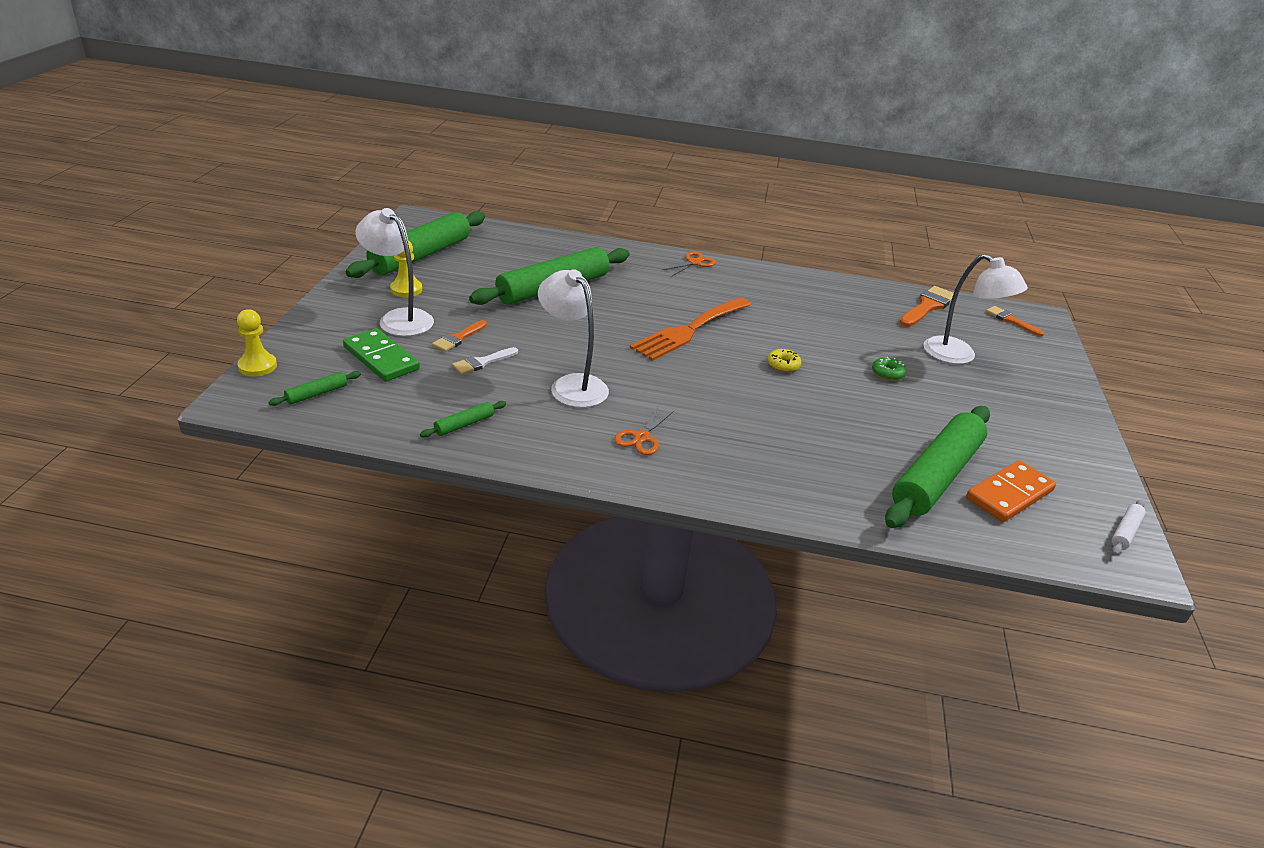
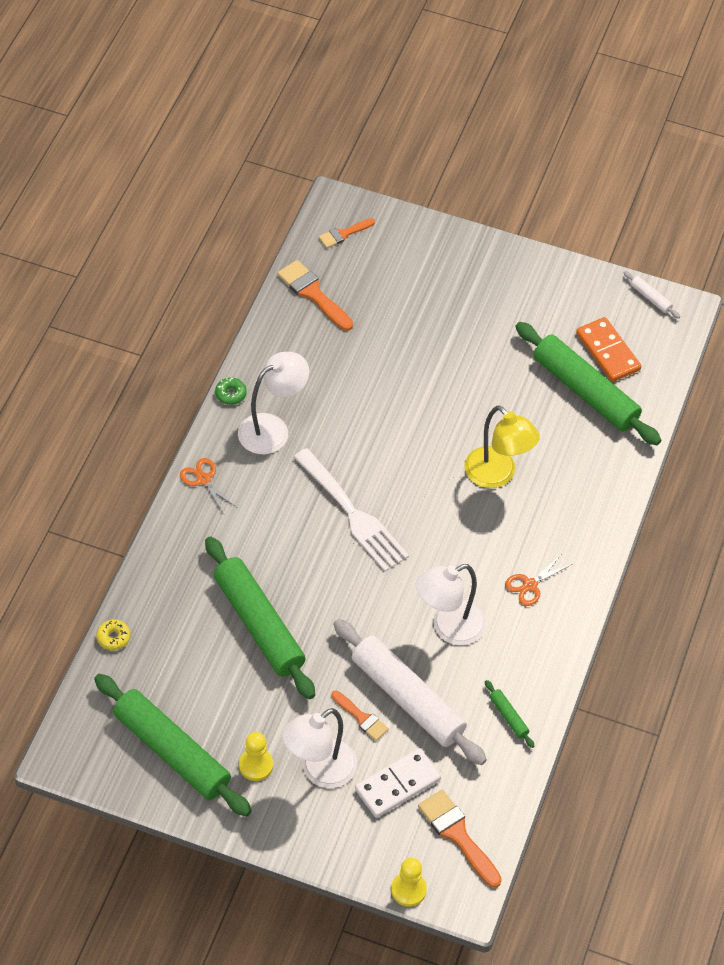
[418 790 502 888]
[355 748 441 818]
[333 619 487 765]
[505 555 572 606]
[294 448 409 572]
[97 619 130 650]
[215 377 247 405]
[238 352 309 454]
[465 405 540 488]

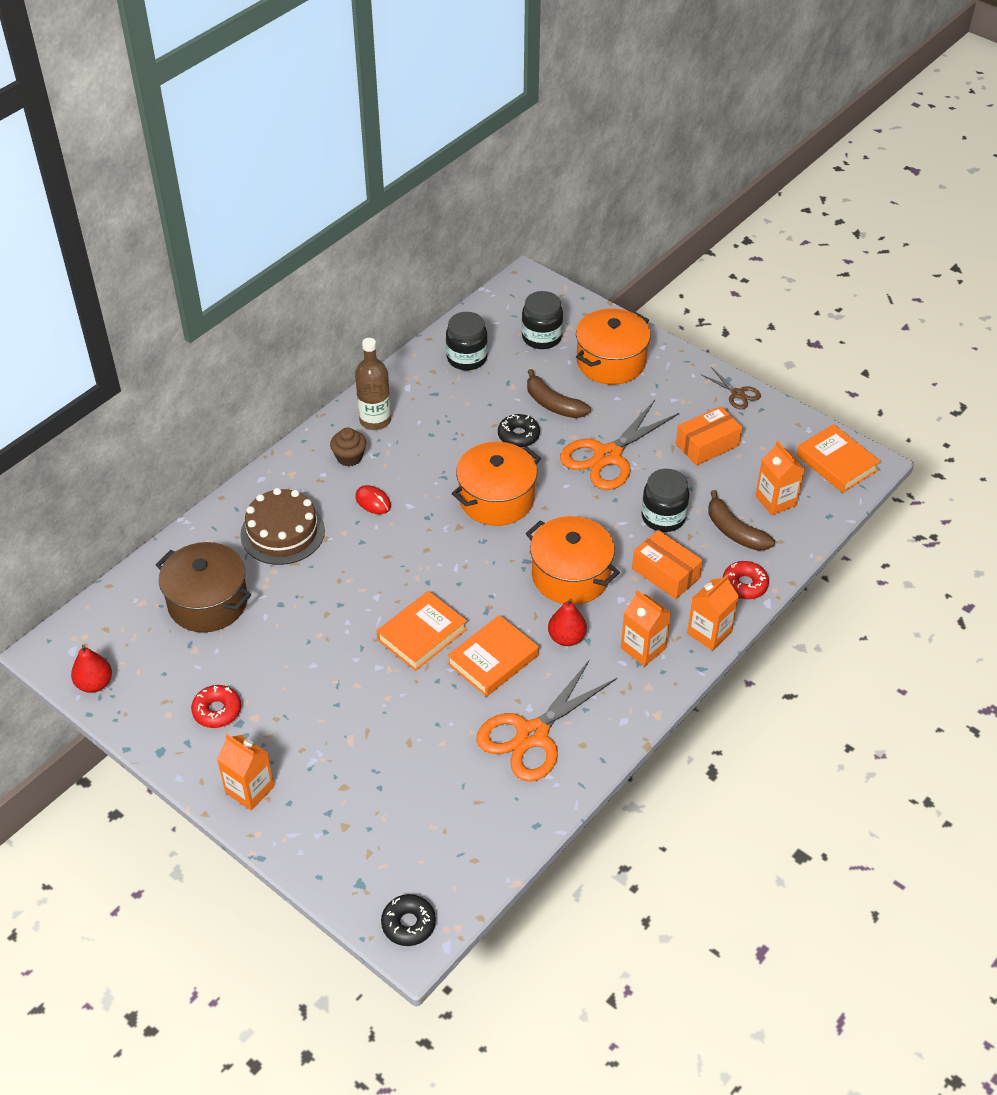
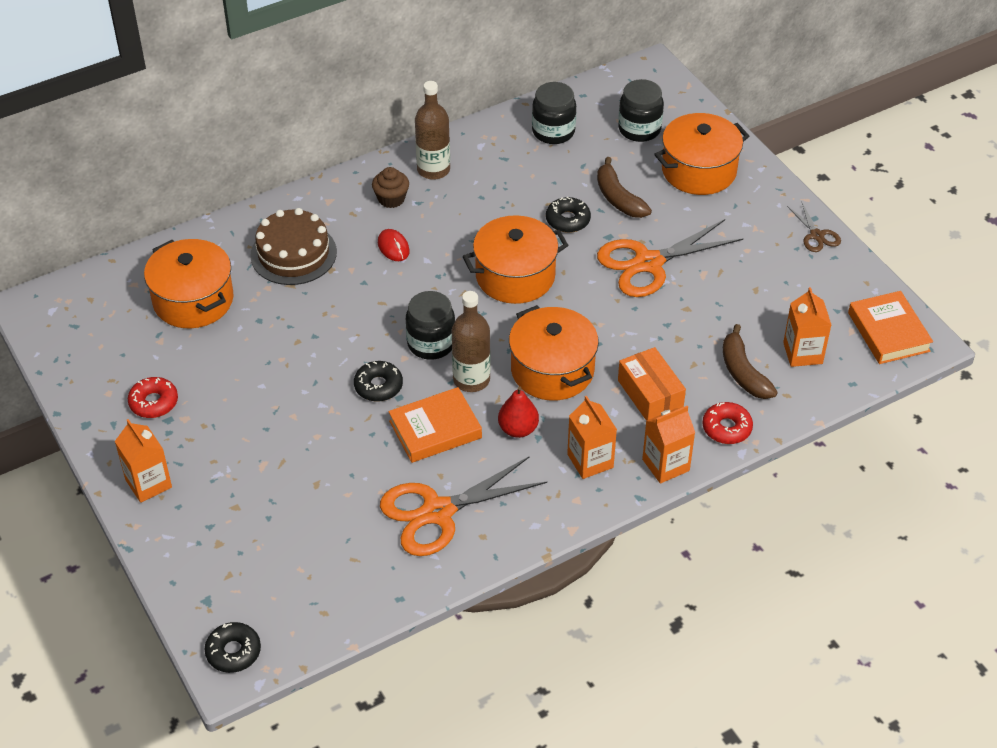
[71 645 112 693] (first image)
[144 239 234 328]
[354 361 403 402]
[406 291 455 360]
[676 406 742 466] (first image)
[452 291 490 392]

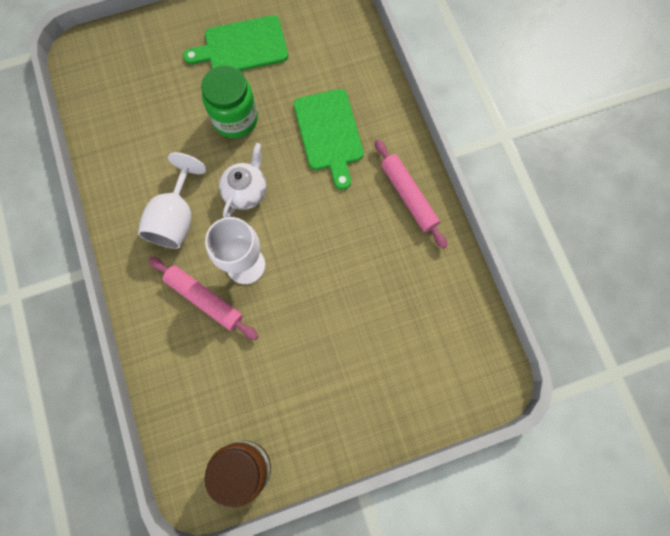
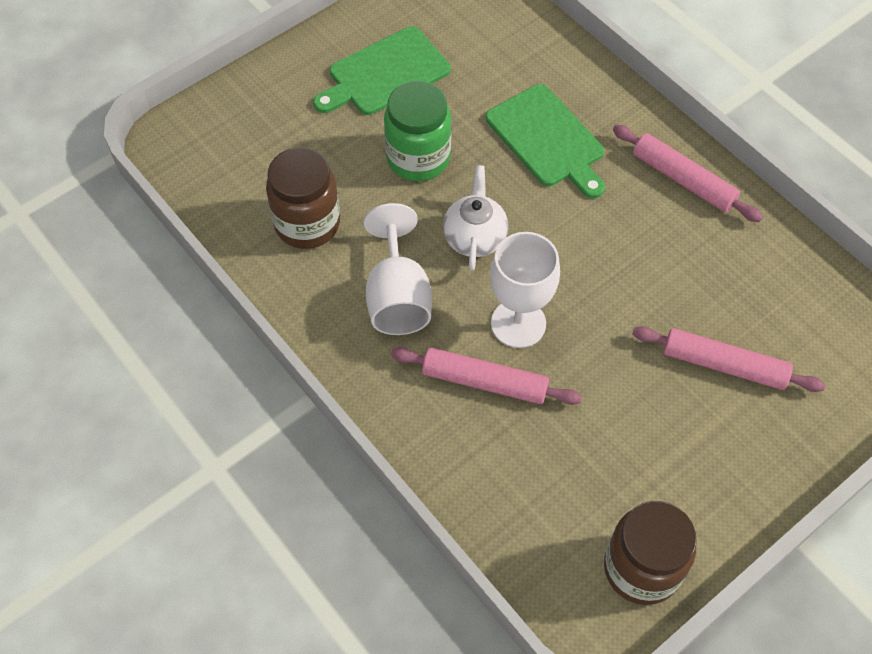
[266 147 340 249]
[632 326 825 392]

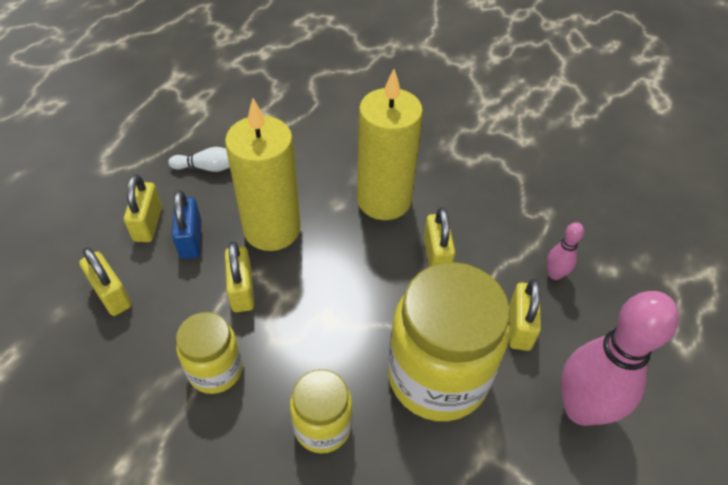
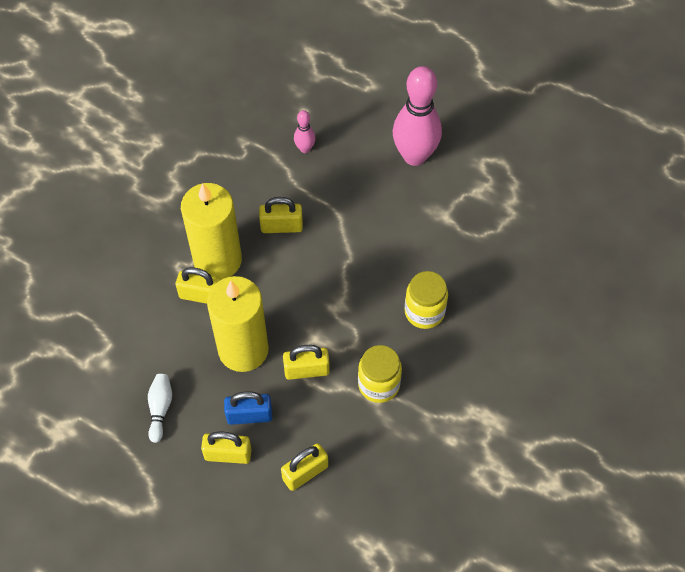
[388 262 510 421] (first image)
[176 267 221 304]

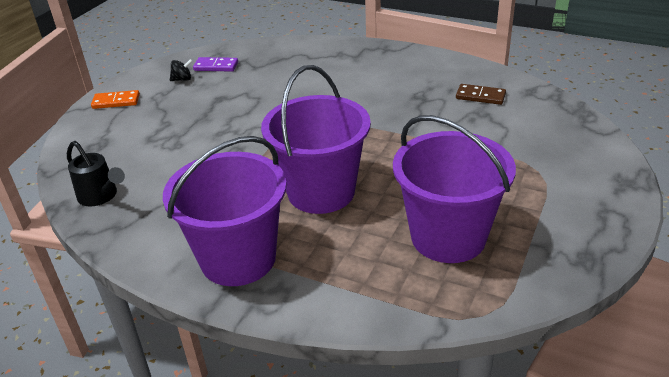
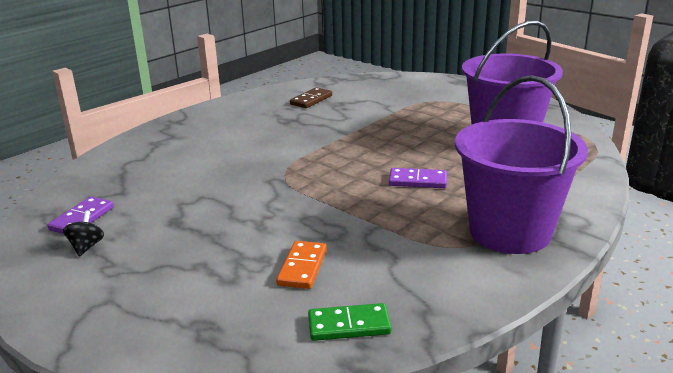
[308 303 392 341]
[276 241 327 289]
[389 168 447 188]

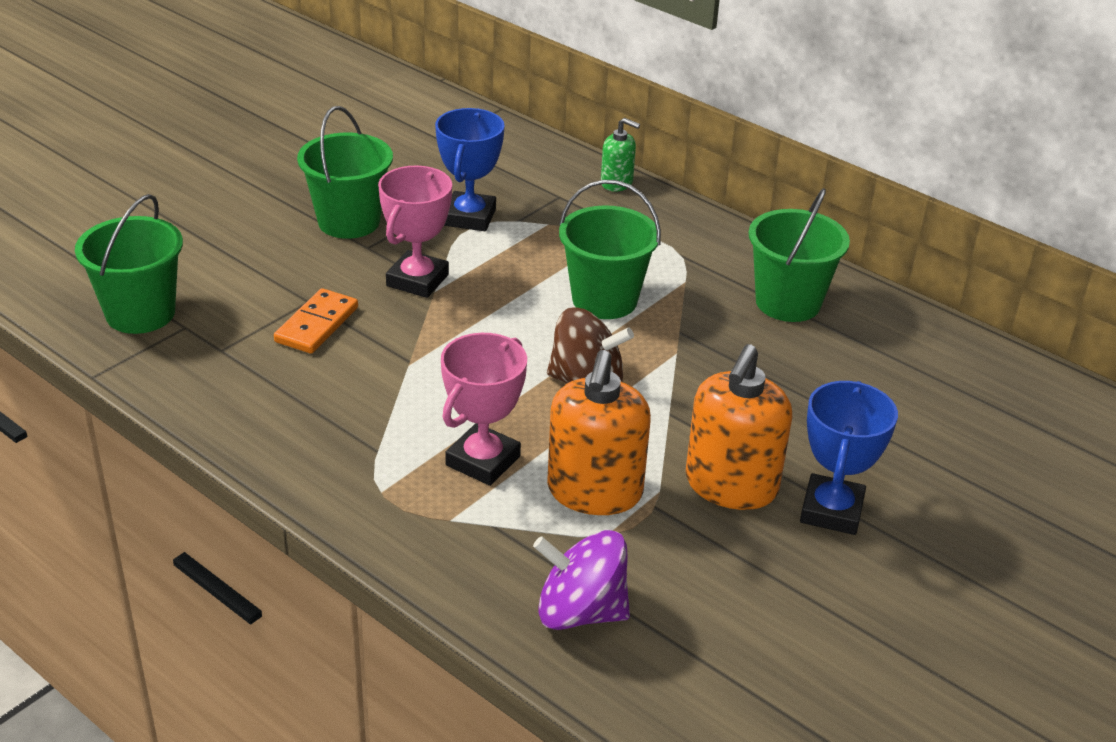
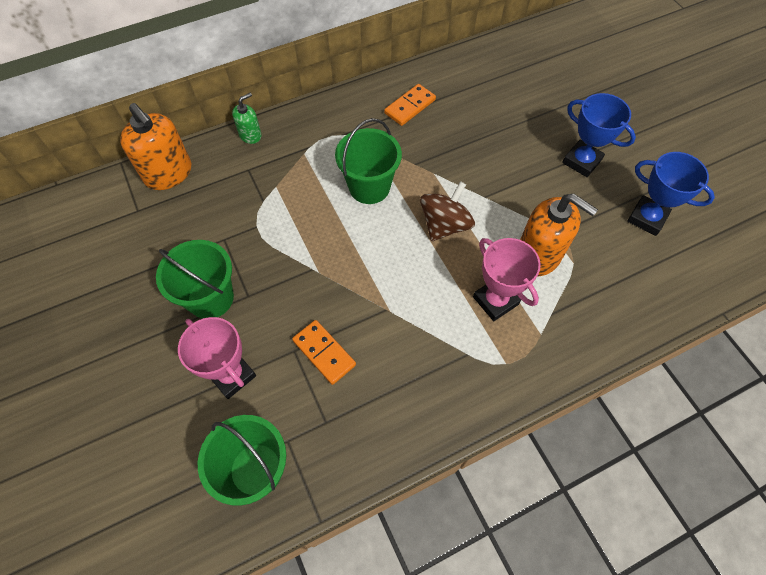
[178 317 256 399]
[627 152 715 236]
[533 530 630 630] (first image)
[120 103 192 190]
[384 84 436 126]

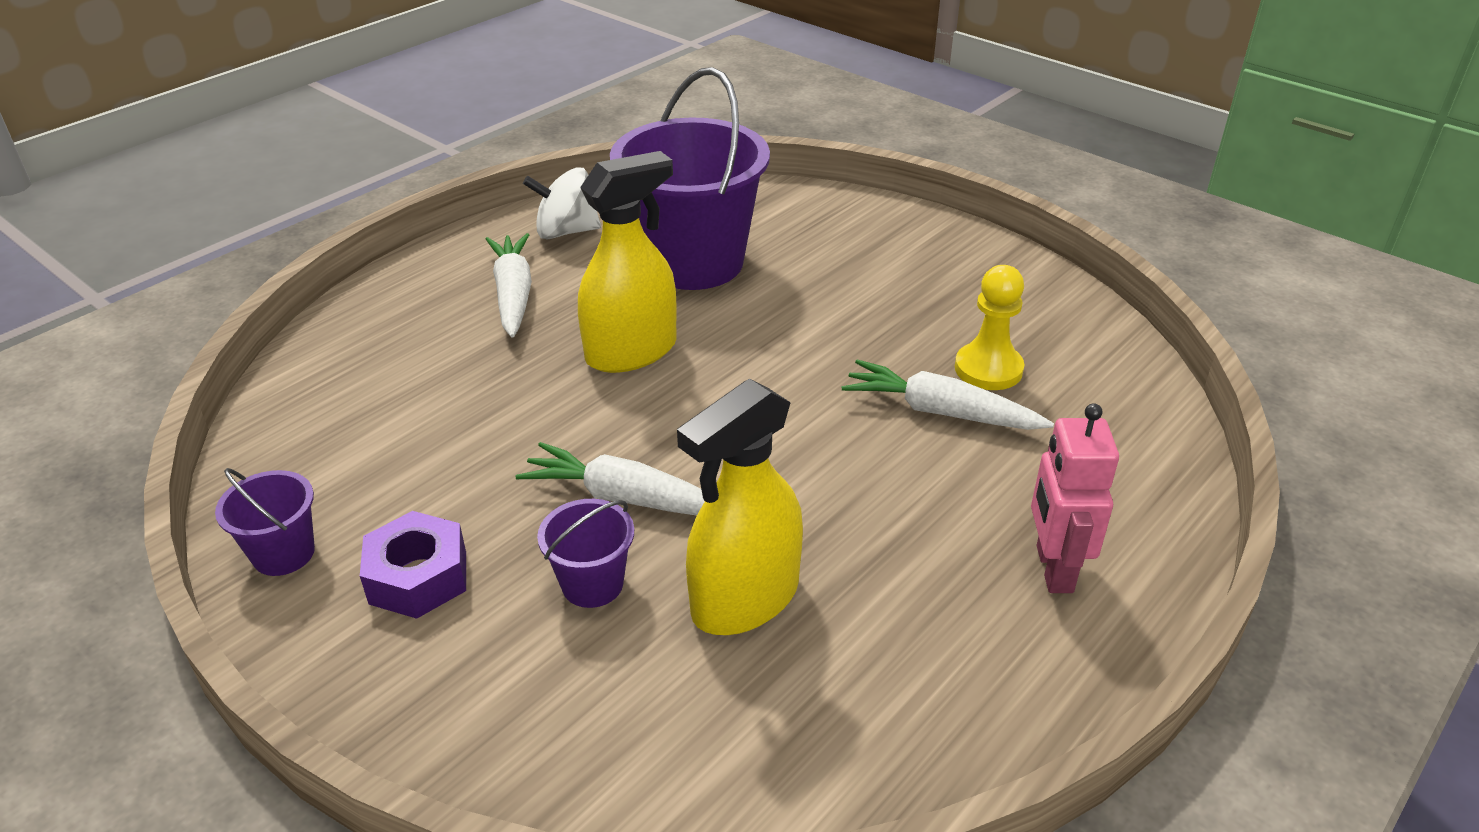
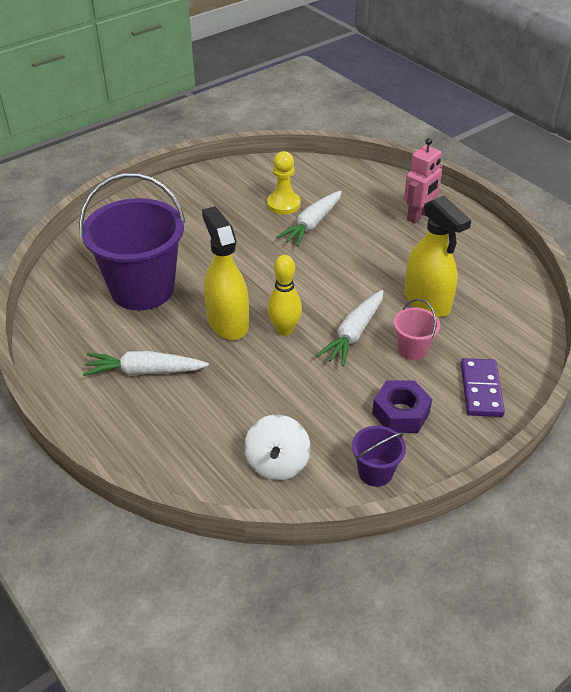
[244 415 311 480]
[393 299 440 360]
[404 138 443 224]
[267 255 302 336]
[461 358 505 417]

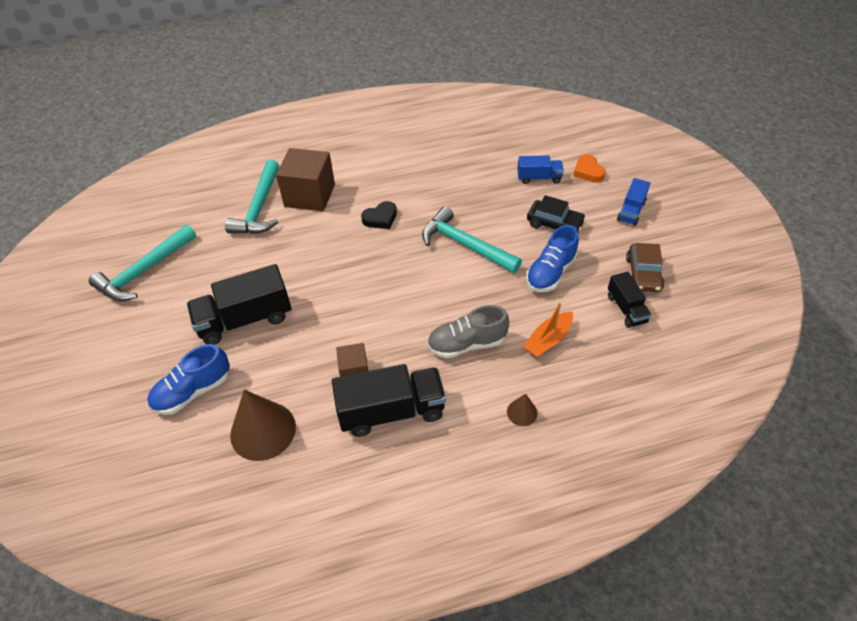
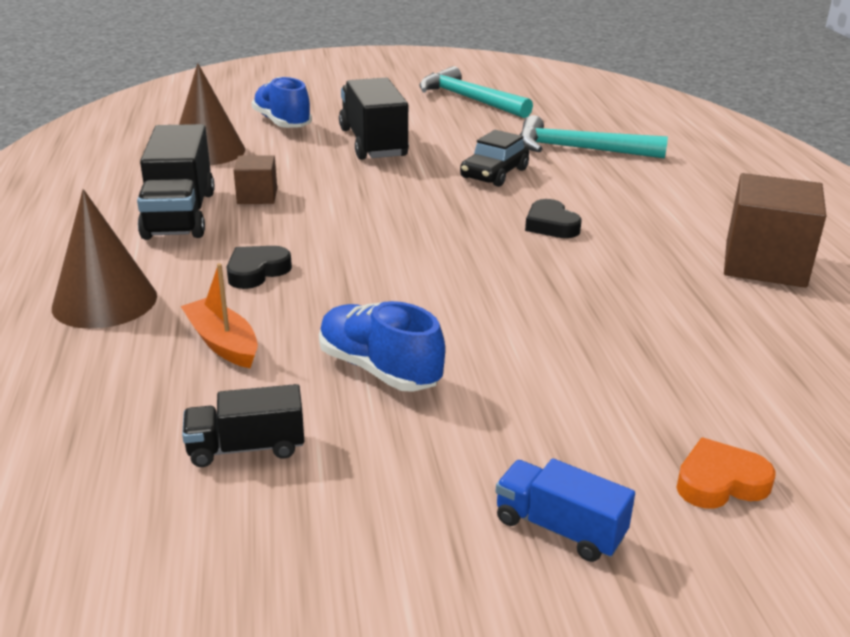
[724 173 826 288]
[422 206 522 273] (first image)
[226 246 292 289]
[52 189 157 329]
[517 156 564 184] (first image)
[460 130 529 187]
[626 243 665 292] (first image)

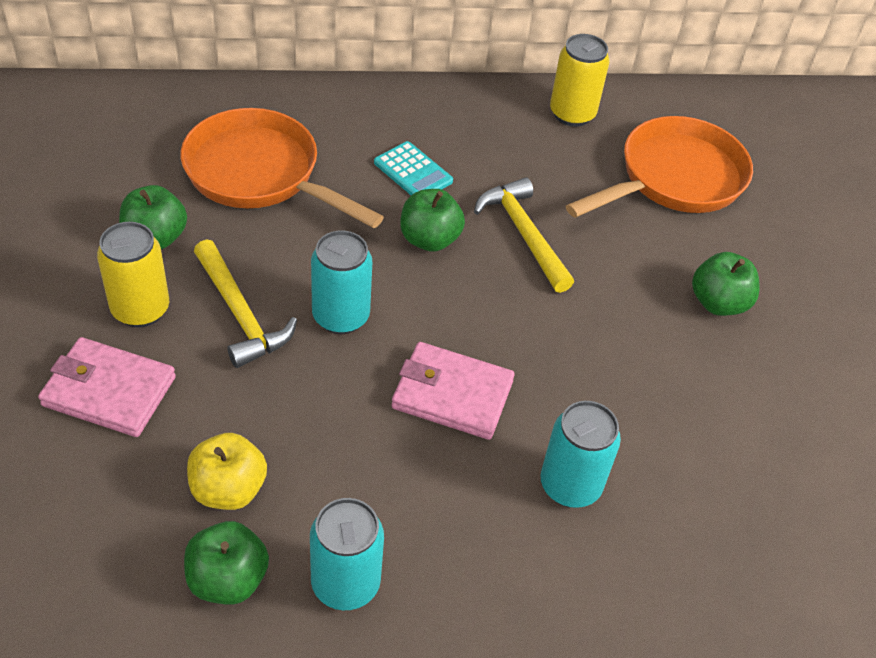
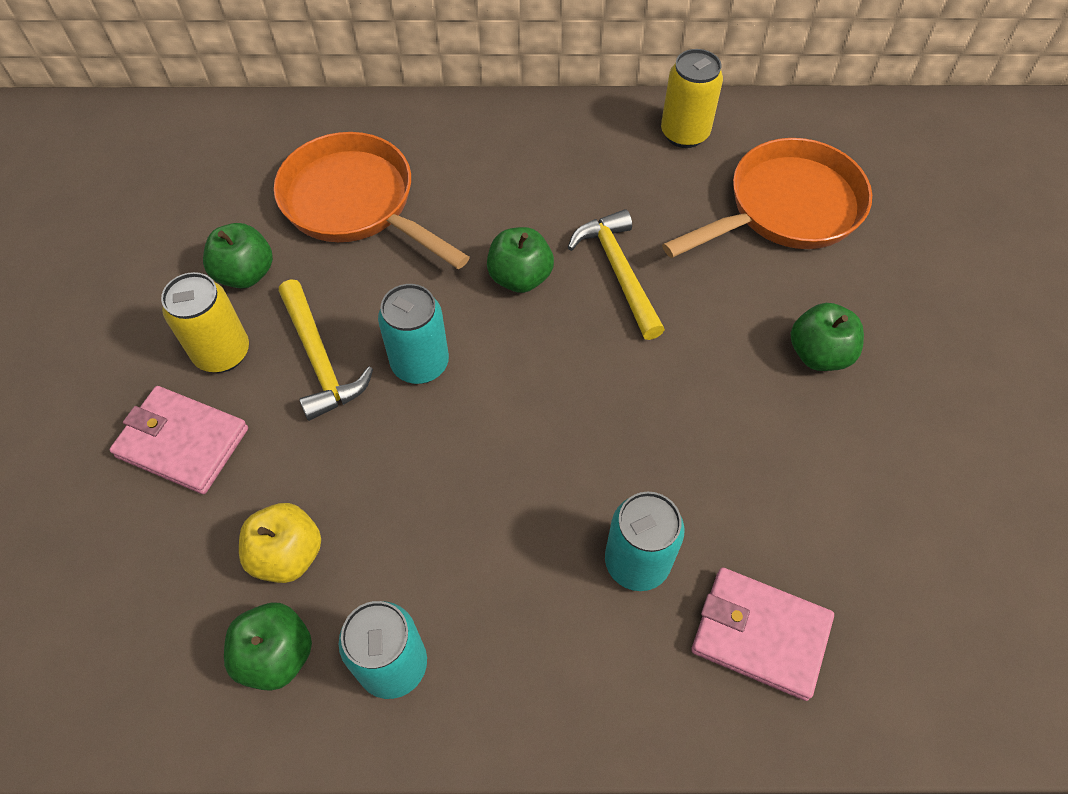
[374 141 453 195] (first image)
[691 568 834 701]

